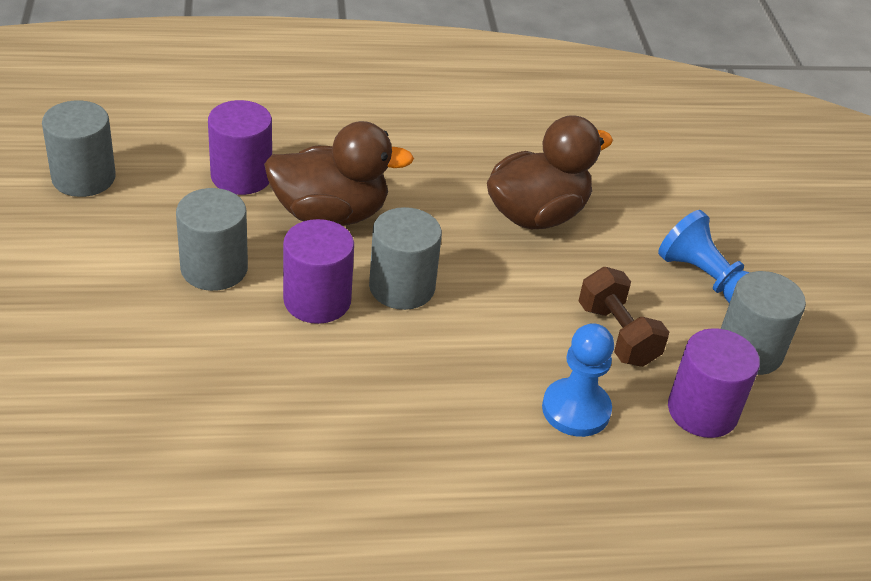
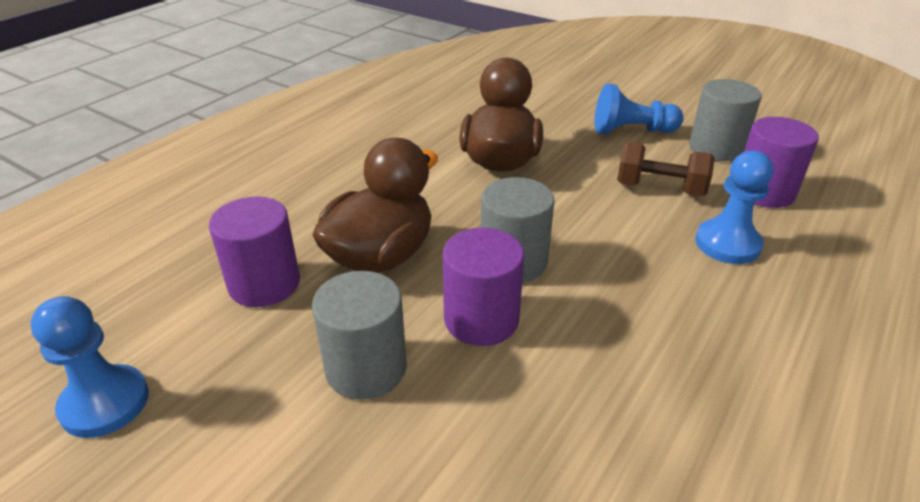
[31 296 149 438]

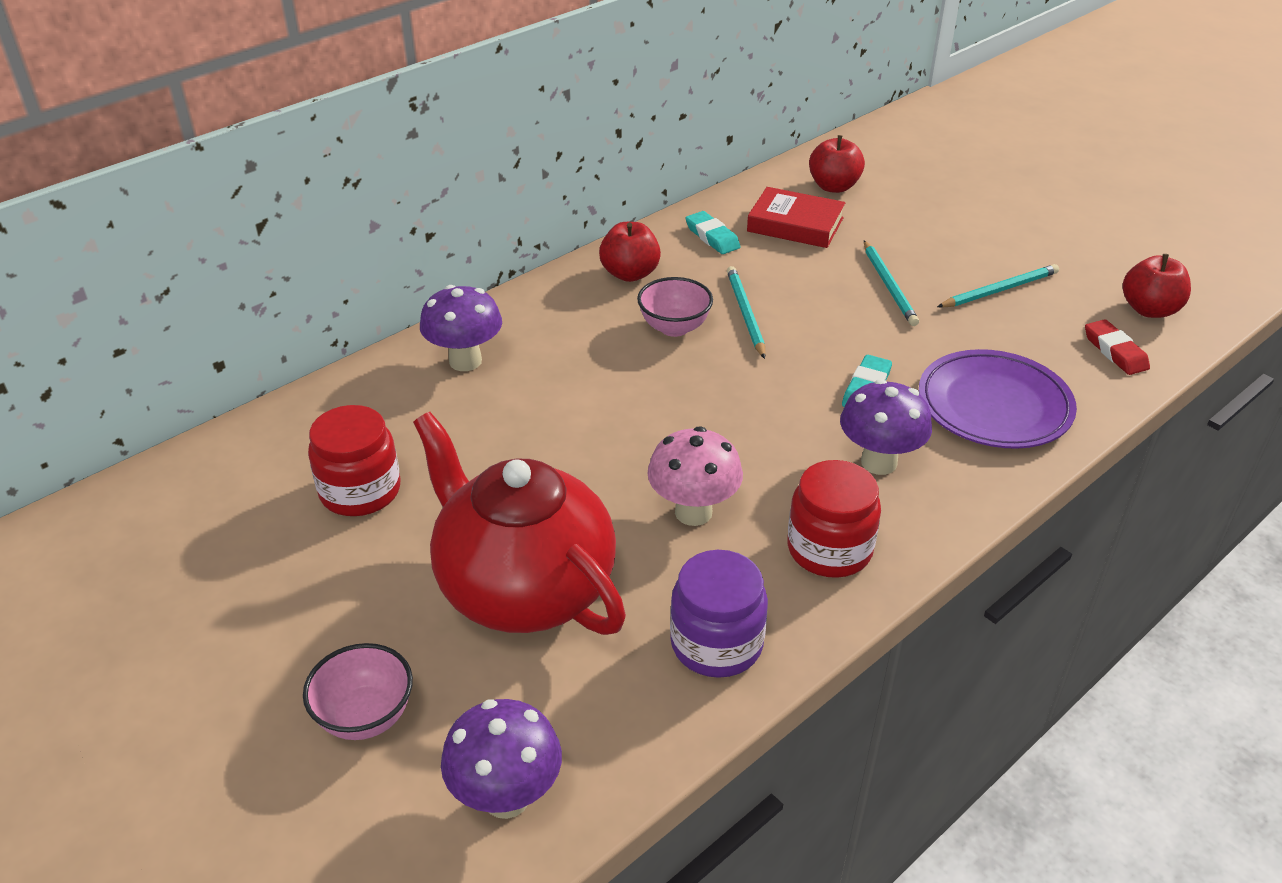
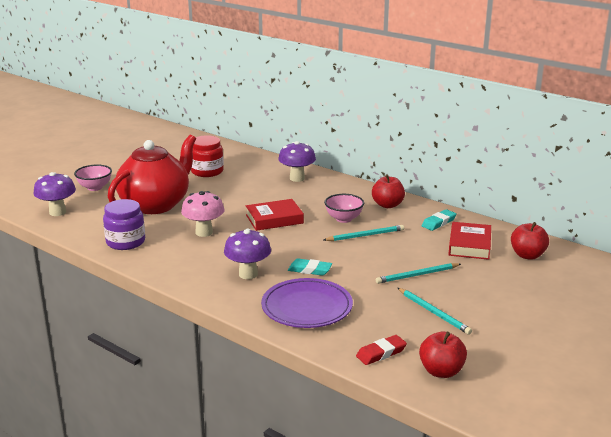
[787 460 881 578] (first image)
[246 199 304 231]

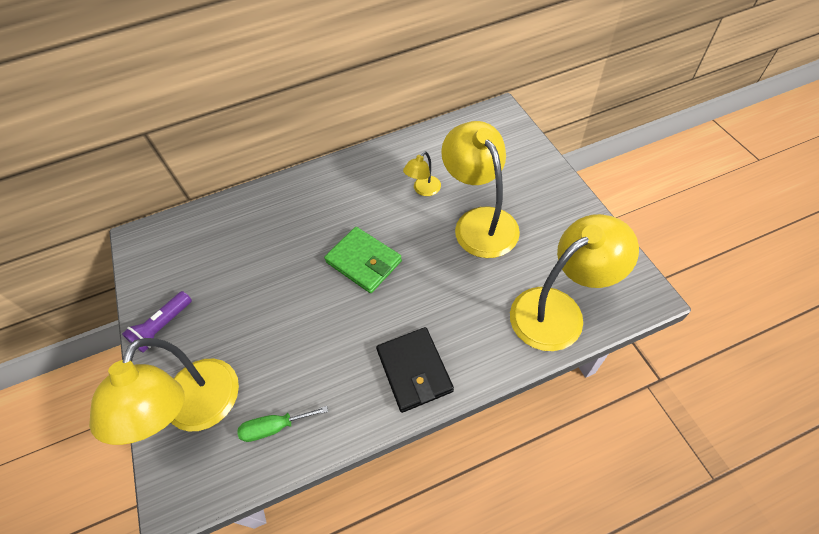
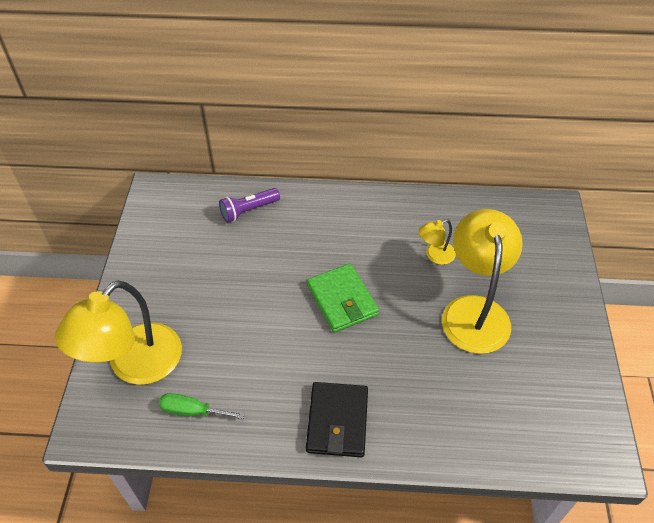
[219 188 280 223]
[510 214 639 351] (first image)

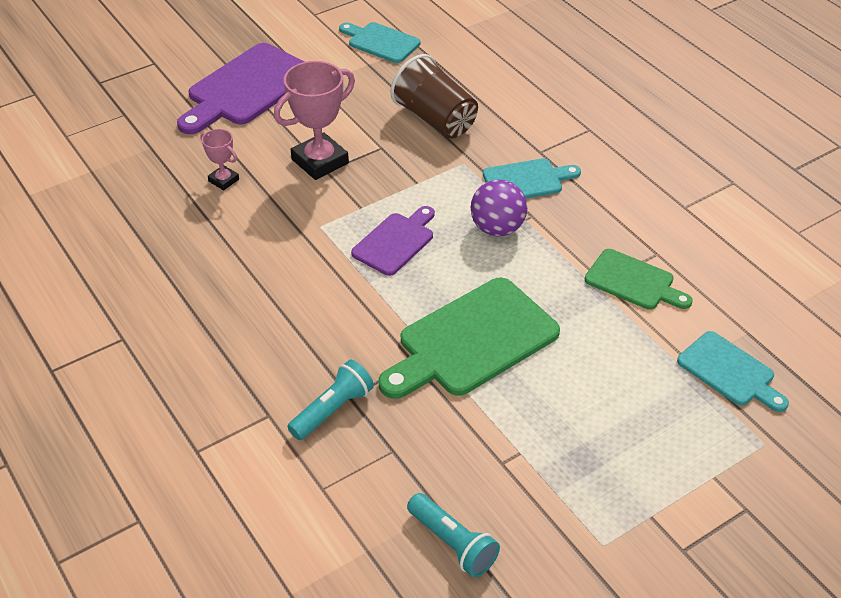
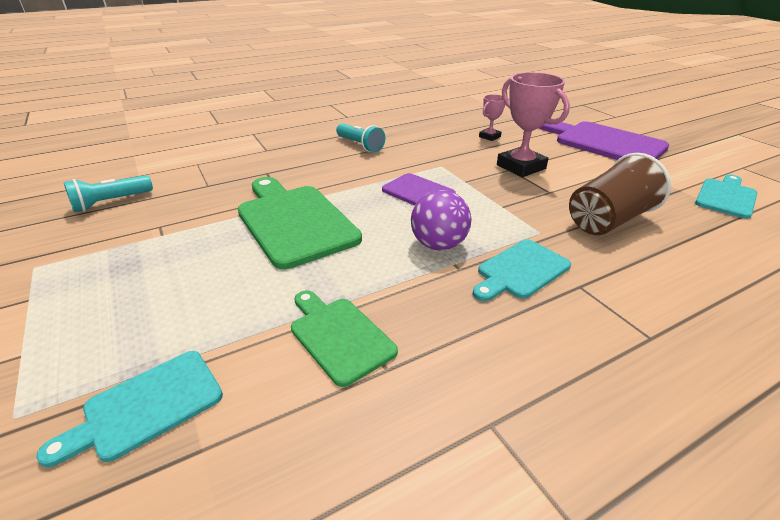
[336 123 385 152]
[473 239 571 301]
[291 290 398 387]

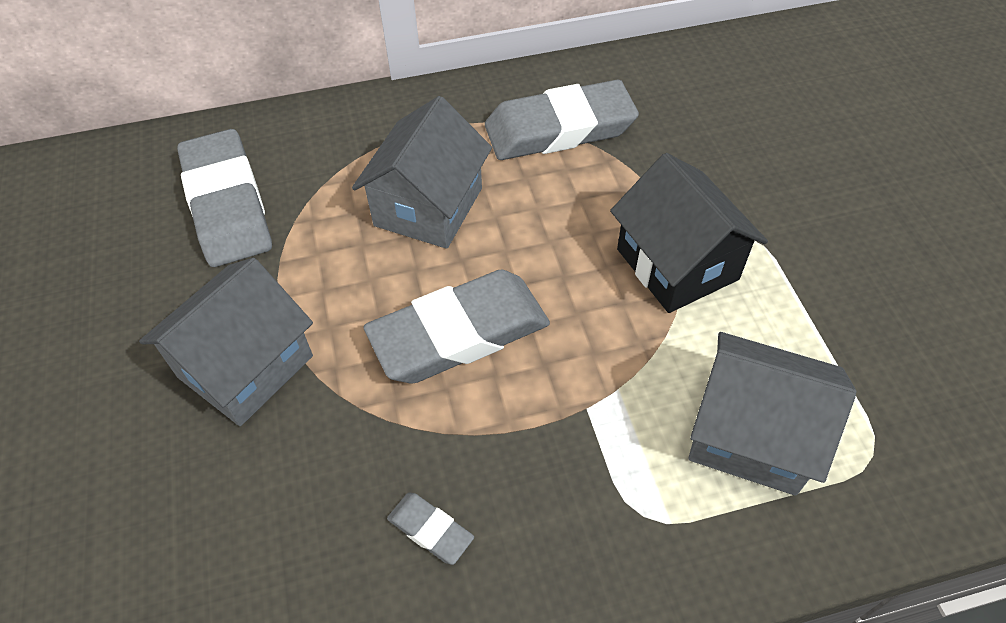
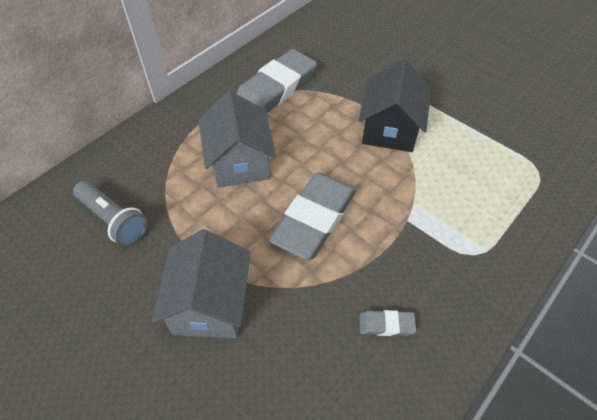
[73 181 148 246]
[358 59 431 152]
[688 332 857 496] (first image)

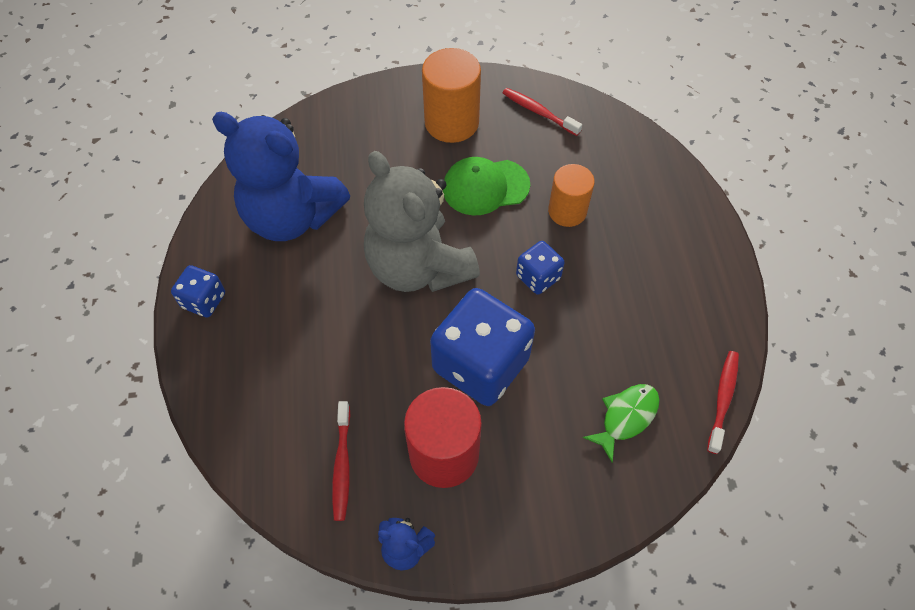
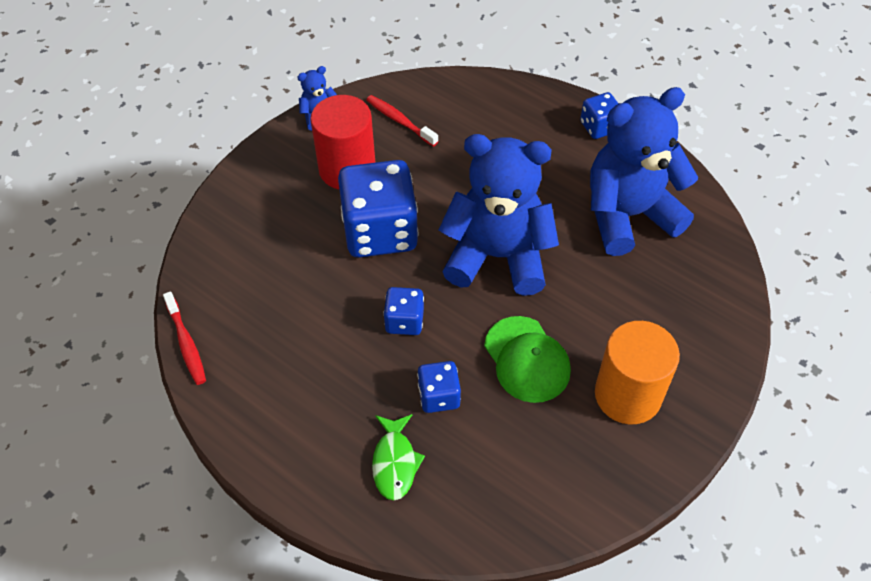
[439 134 559 296]
[484 316 571 403]
[503 88 582 136] (first image)
[417 361 461 413]
[372 414 425 500]

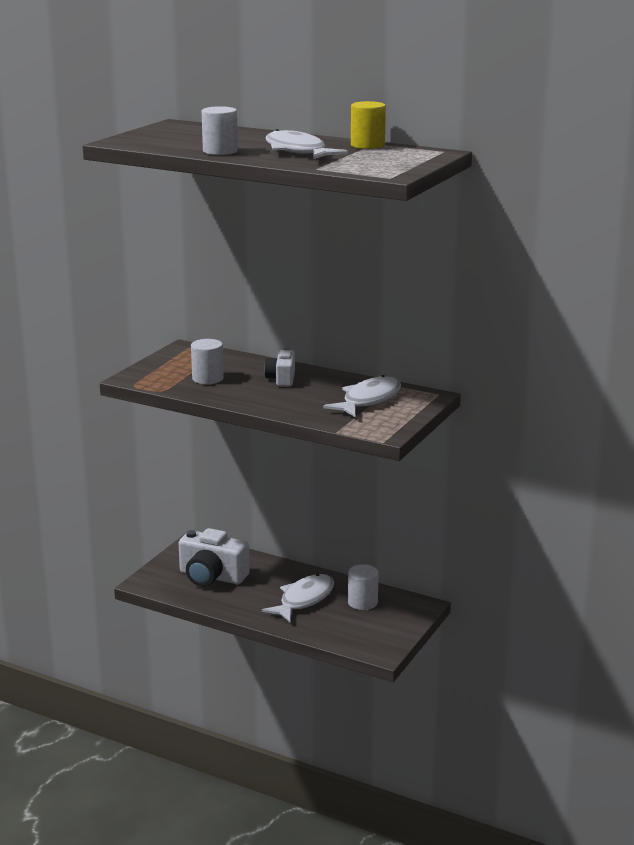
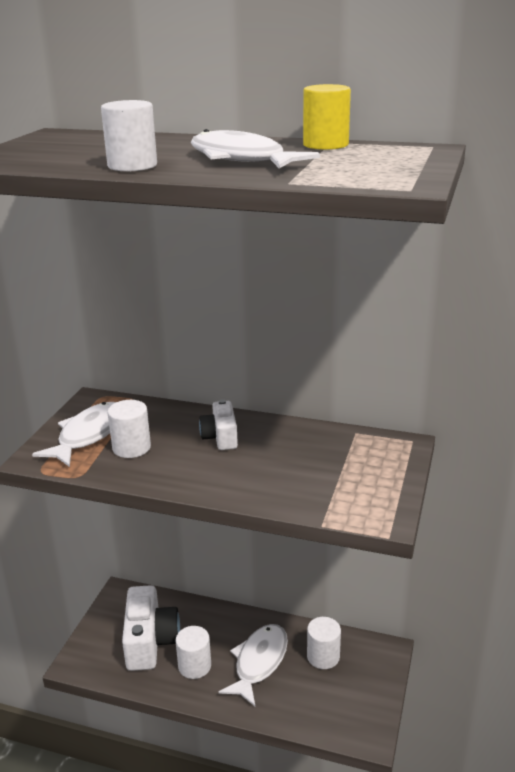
[122 585 180 671]
[32 402 116 467]
[176 626 211 679]

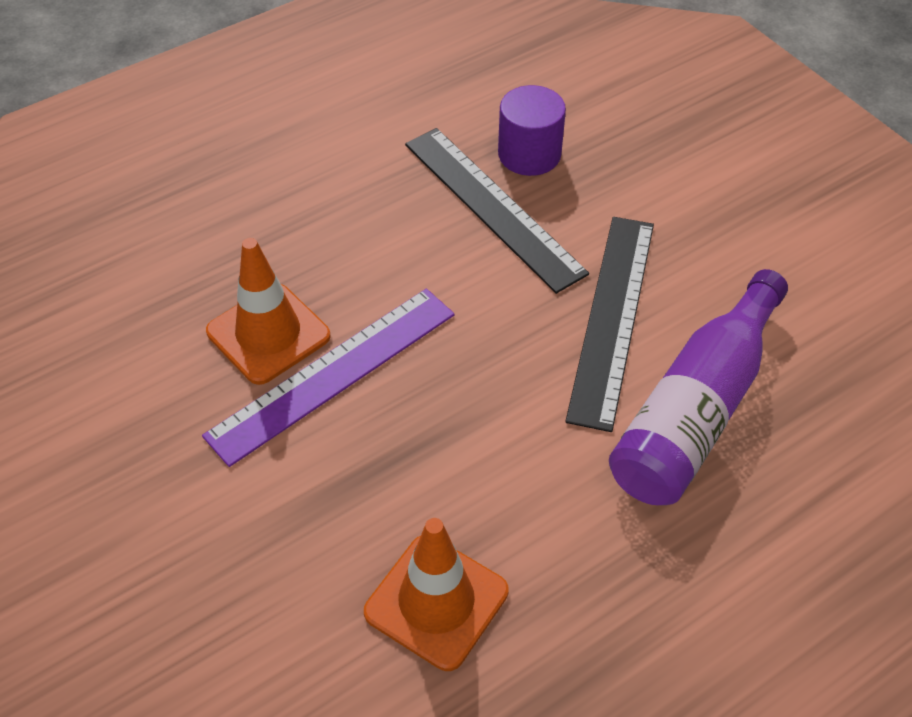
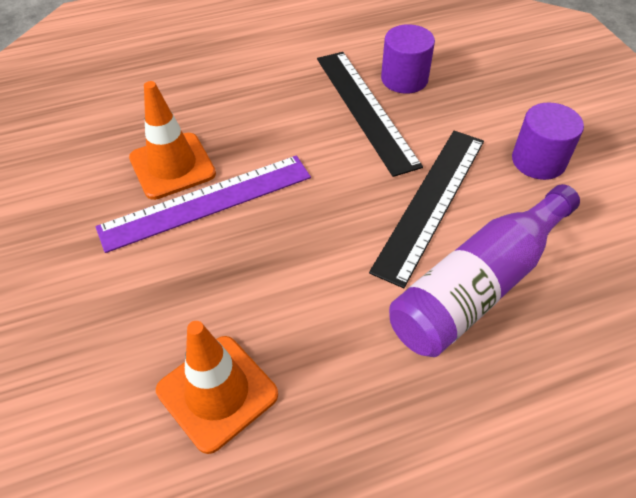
[512 103 584 180]

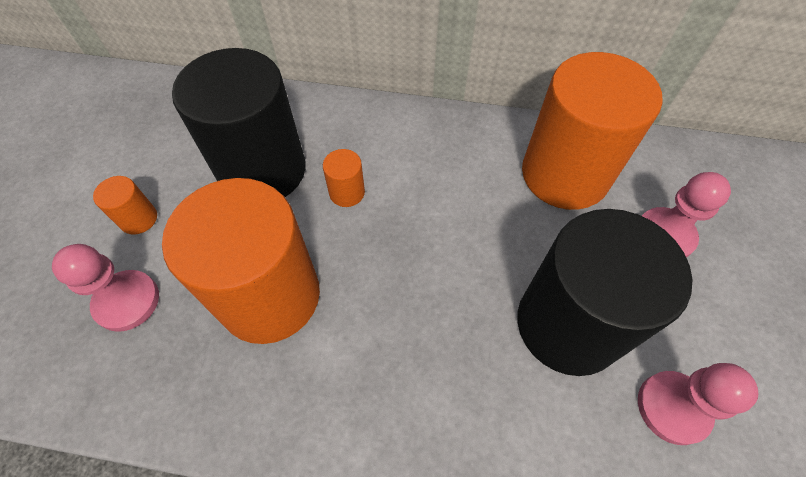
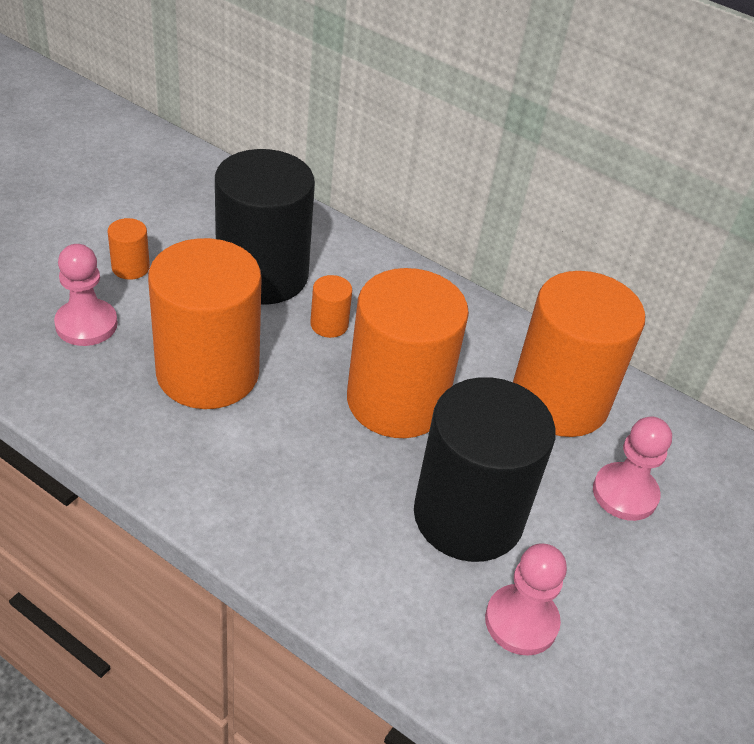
[347 268 469 438]

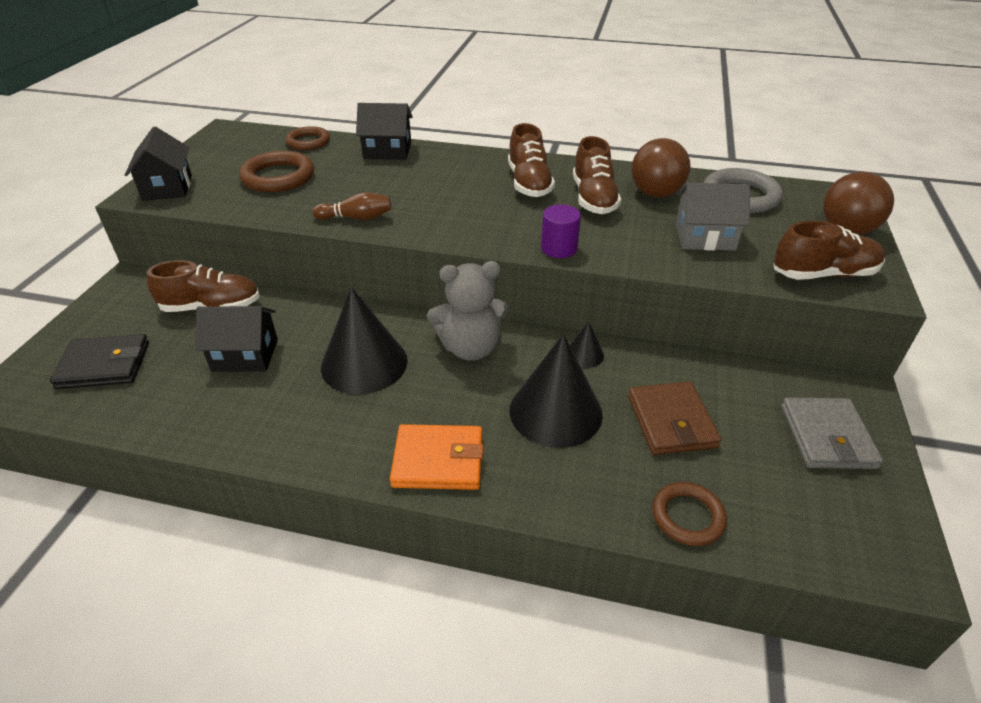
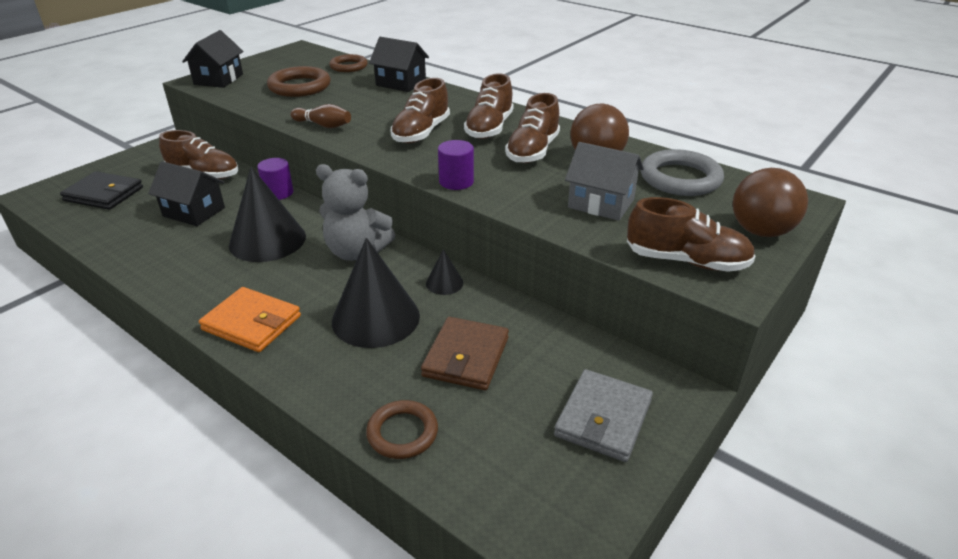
[257 158 294 200]
[390 78 450 143]

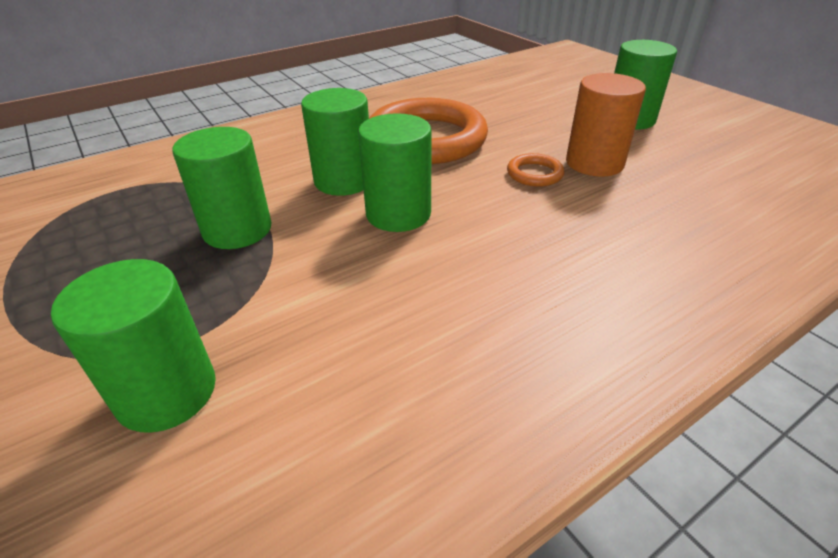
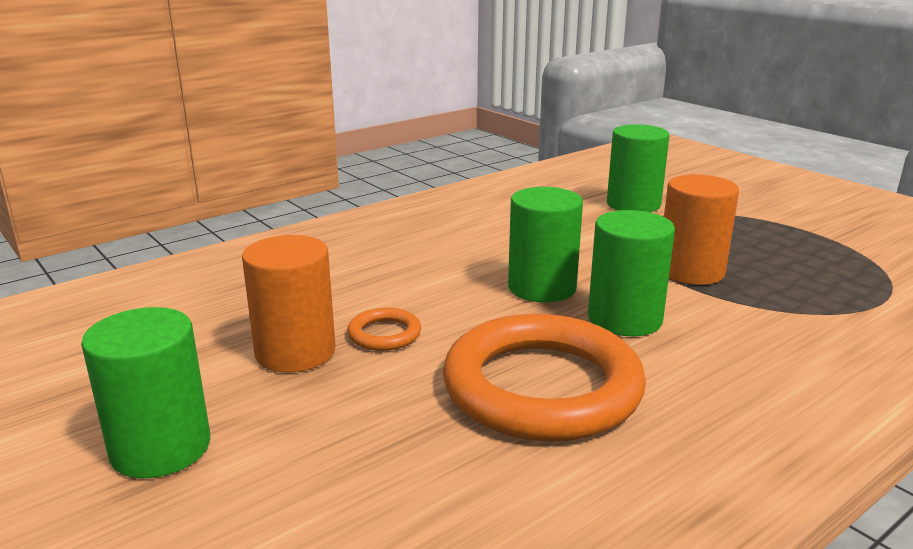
[664 174 739 285]

